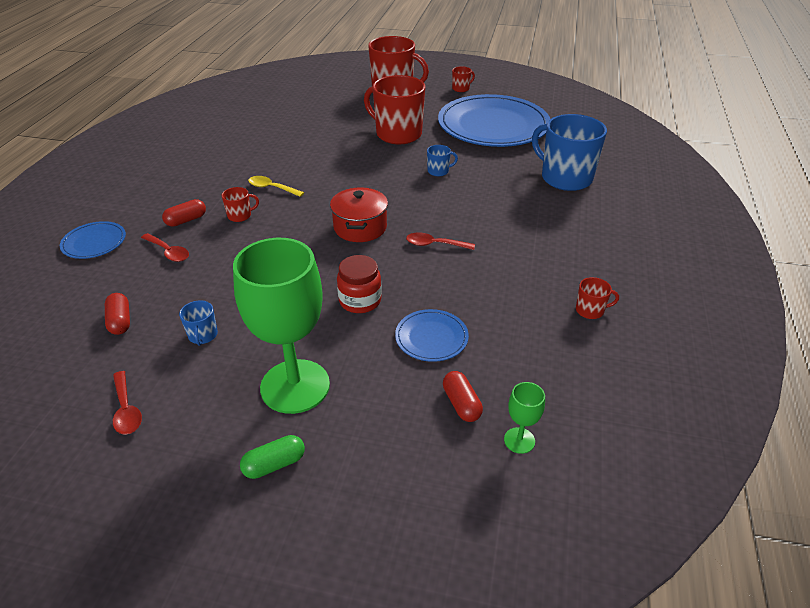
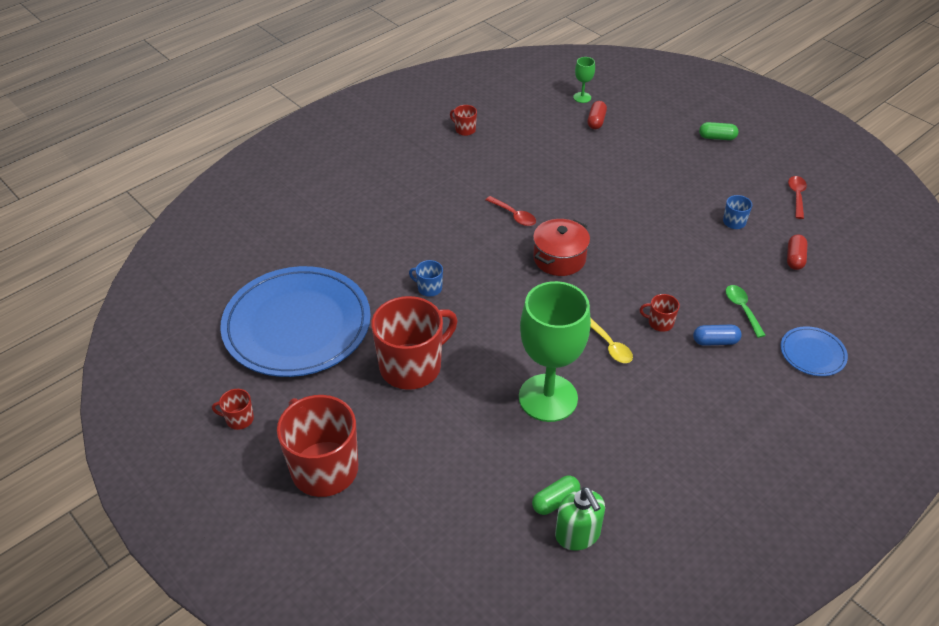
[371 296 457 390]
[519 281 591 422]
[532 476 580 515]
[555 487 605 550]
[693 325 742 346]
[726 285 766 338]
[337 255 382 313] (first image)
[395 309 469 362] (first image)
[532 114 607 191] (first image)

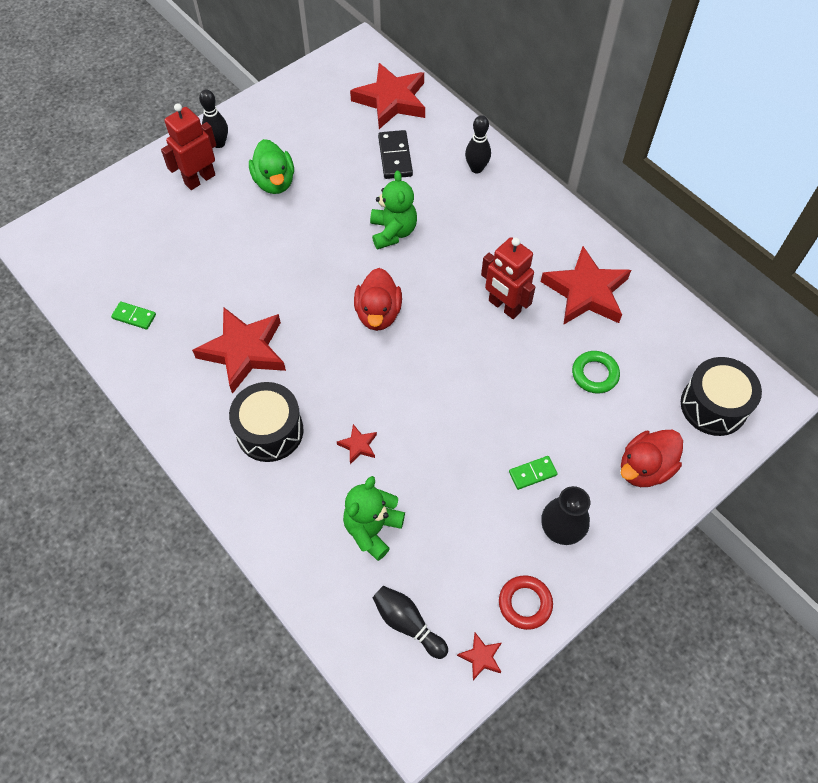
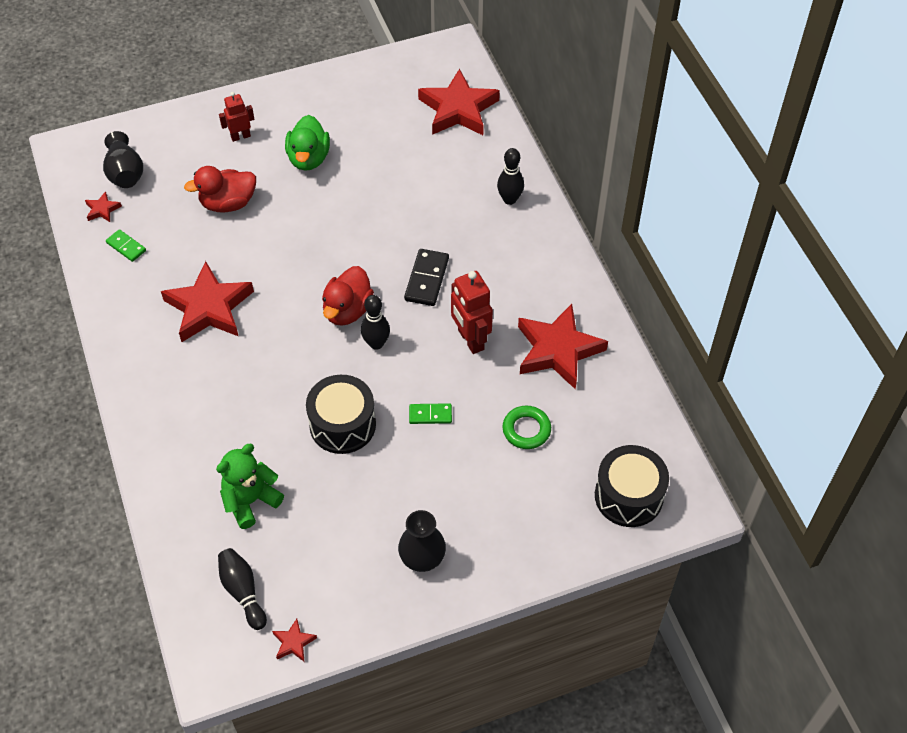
[85 191 122 222]
[103 131 143 188]
[184 166 256 212]
[219 92 254 142]
[306 375 376 454]
[361 295 390 350]
[404 249 449 306]
[409 403 452 424]
[370 171 417 250] (first image)
[499 575 553 630] (first image)

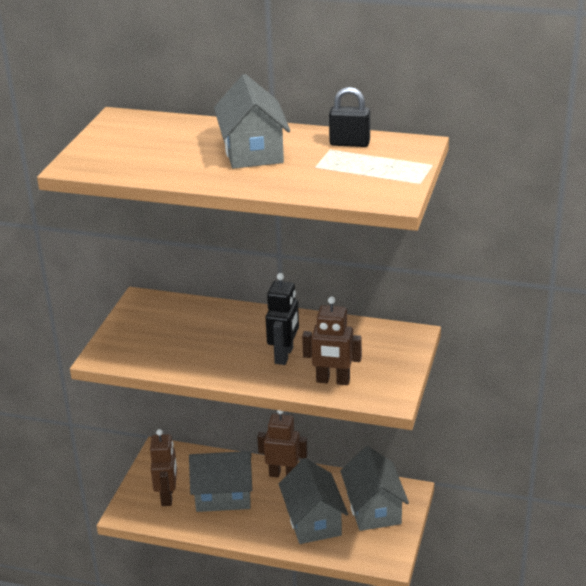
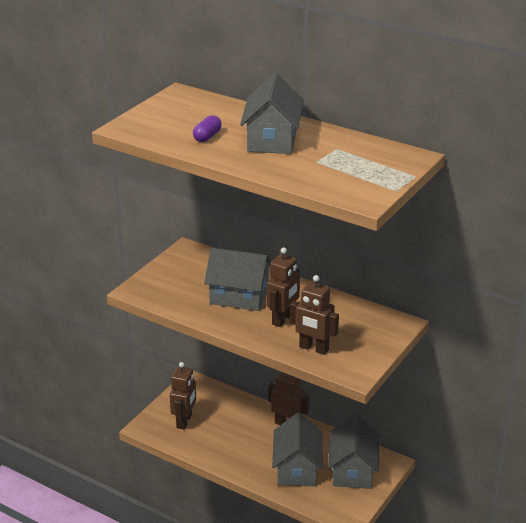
[193 115 221 142]
[204 248 272 311]
[266 247 300 327]
[329 87 370 147] (first image)

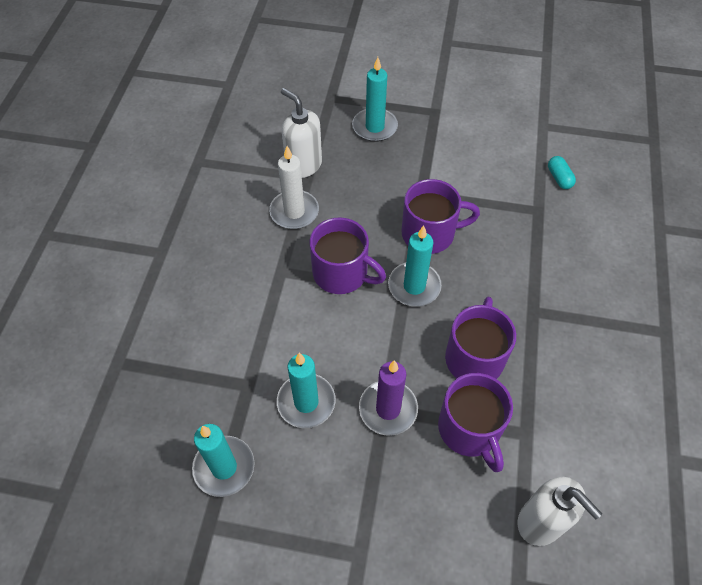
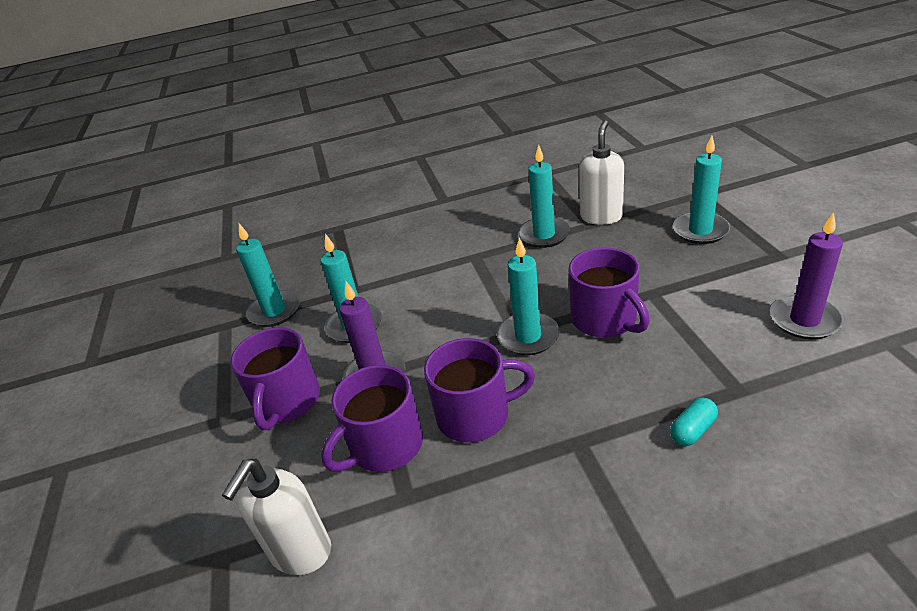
[231 327 320 430]
[518 144 570 248]
[670 397 718 446]
[770 212 844 339]

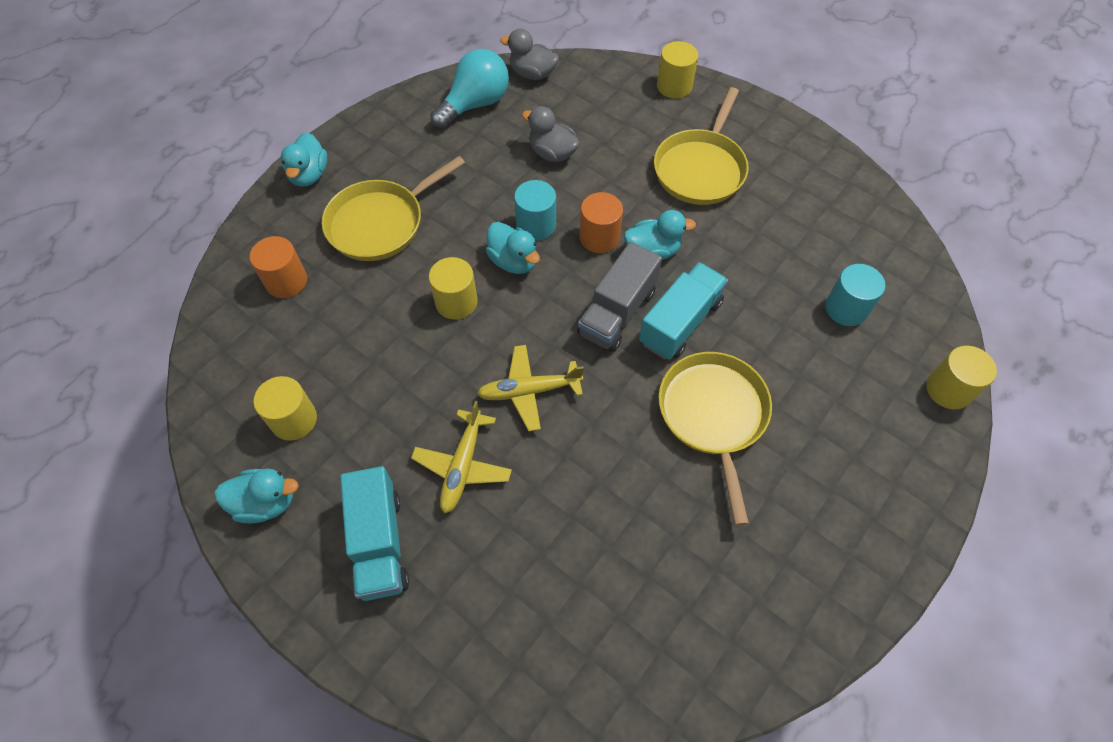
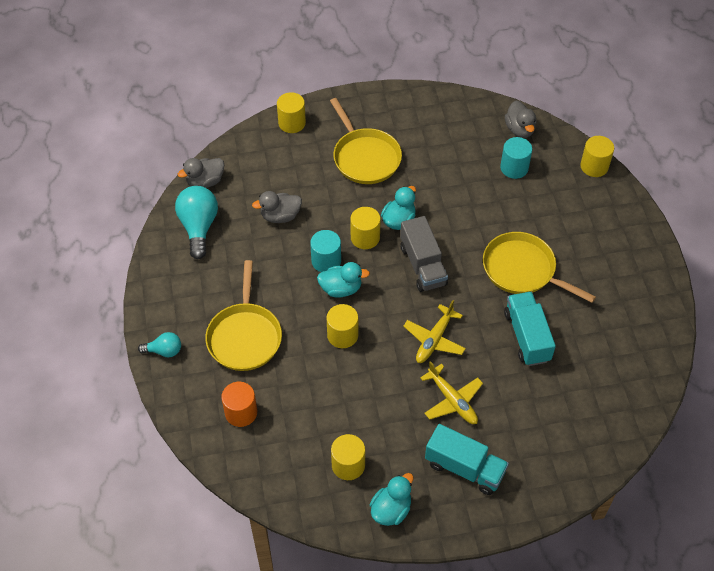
[138 332 181 357]
[350 207 381 249]
[504 292 556 366]
[505 101 537 138]

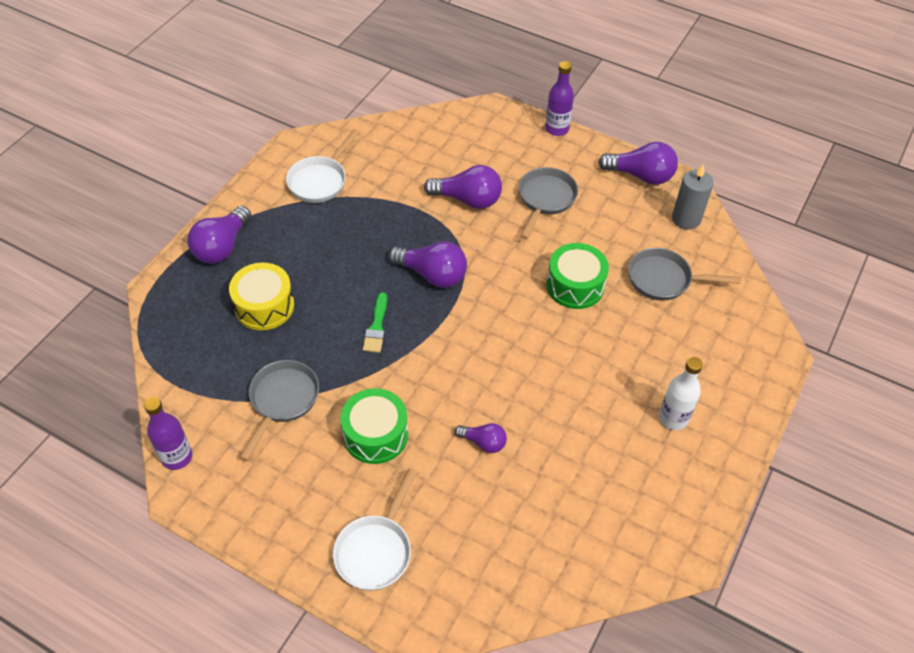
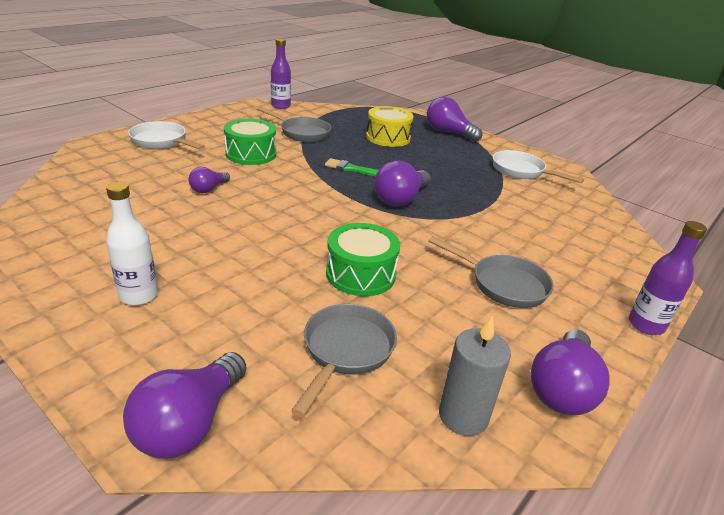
[123 352 247 458]

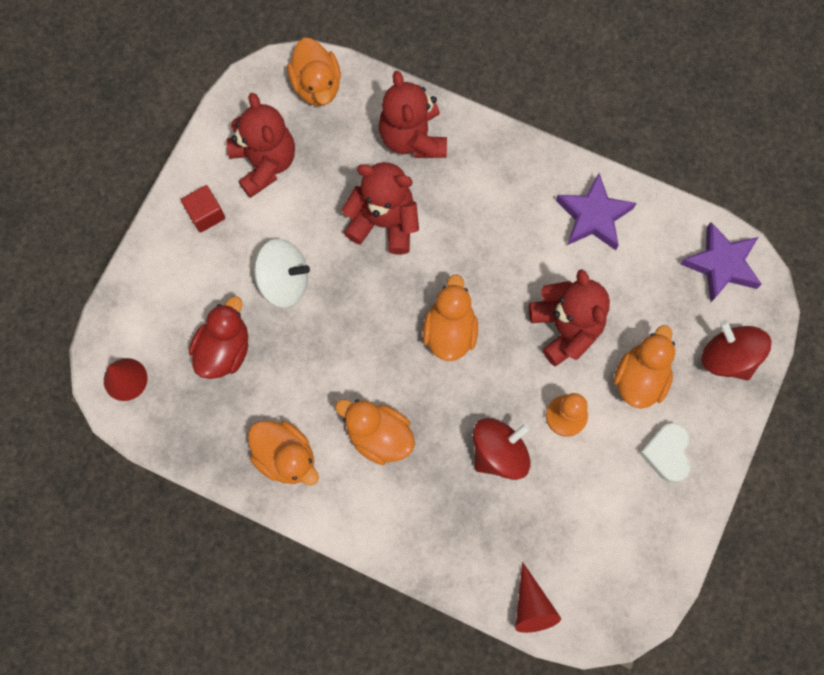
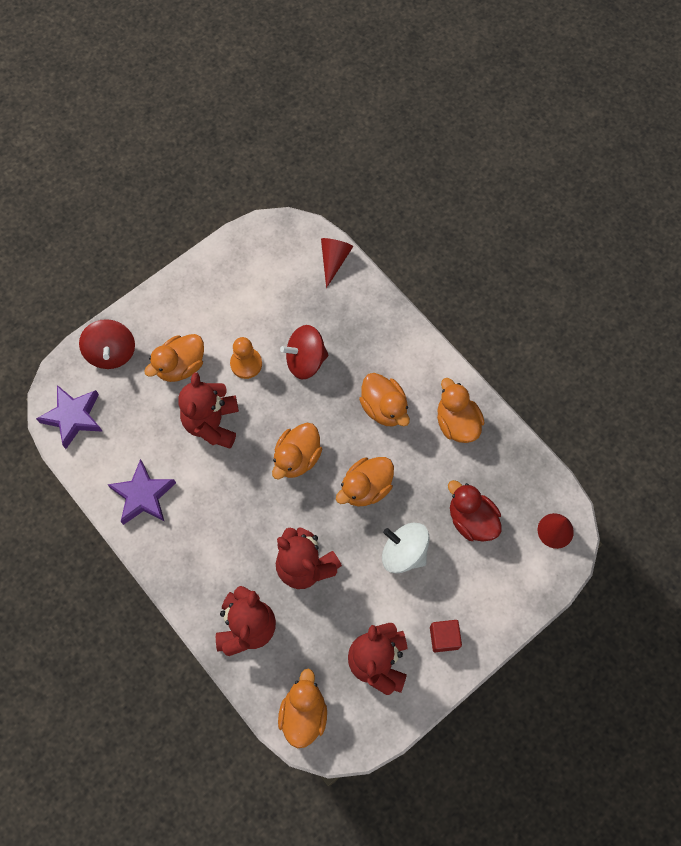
[336 457 394 507]
[448 480 502 541]
[639 423 691 483] (first image)

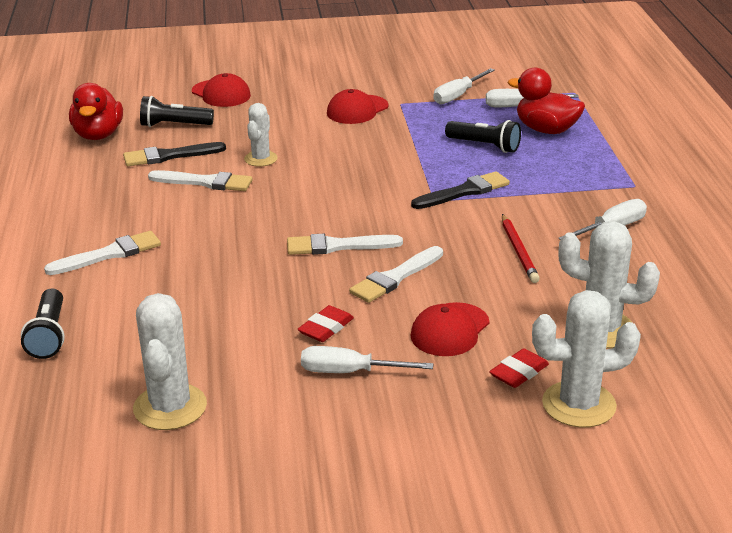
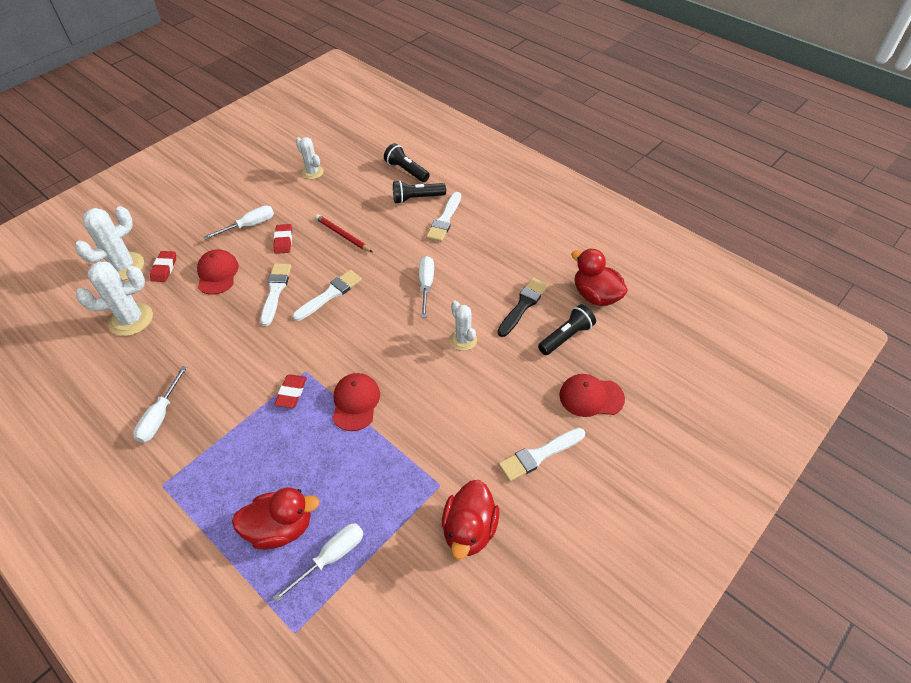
[274 374 307 408]
[296 137 324 179]
[315 214 372 252]
[333 373 380 431]
[393 180 446 204]
[419 256 434 318]
[442 480 500 559]
[498 428 585 482]

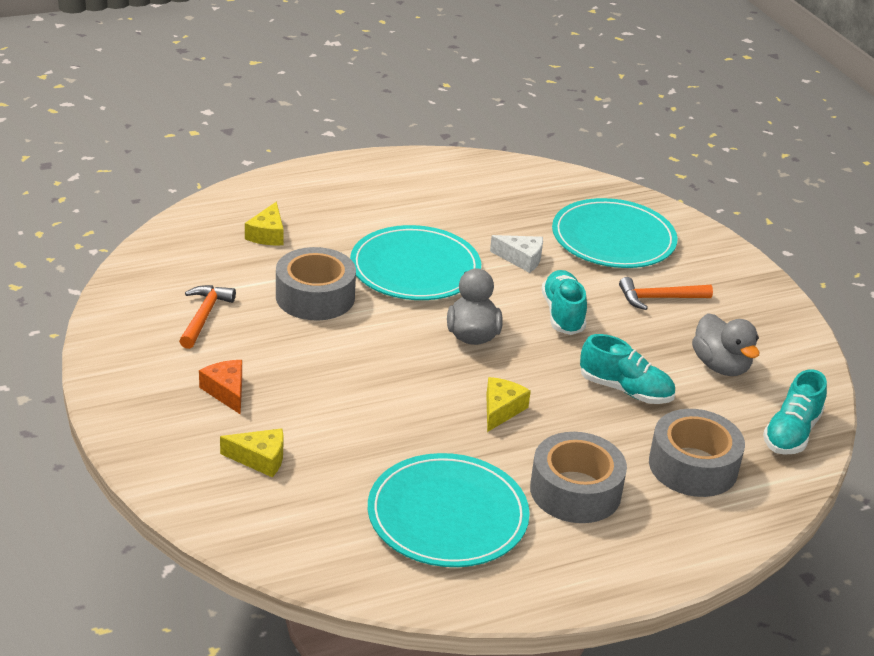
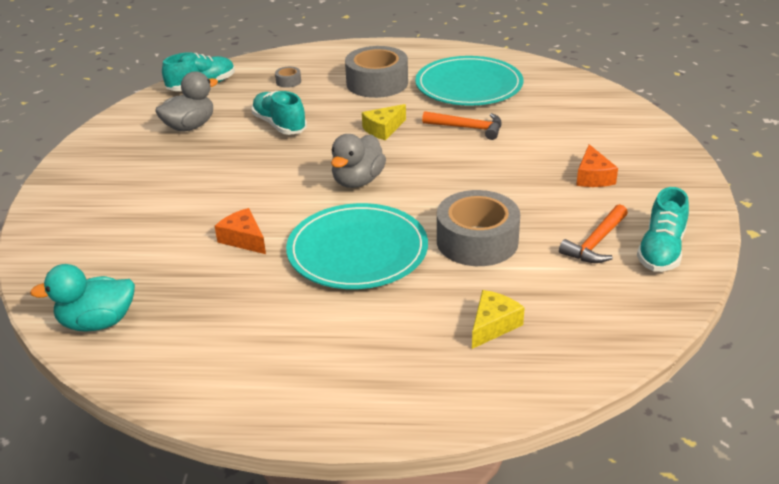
[30 264 135 332]
[155 71 218 132]
[215 208 266 254]
[275 67 301 88]
[422 111 502 140]
[637 187 689 272]
[220 428 283 477] (first image)
[552 198 678 268] (first image)

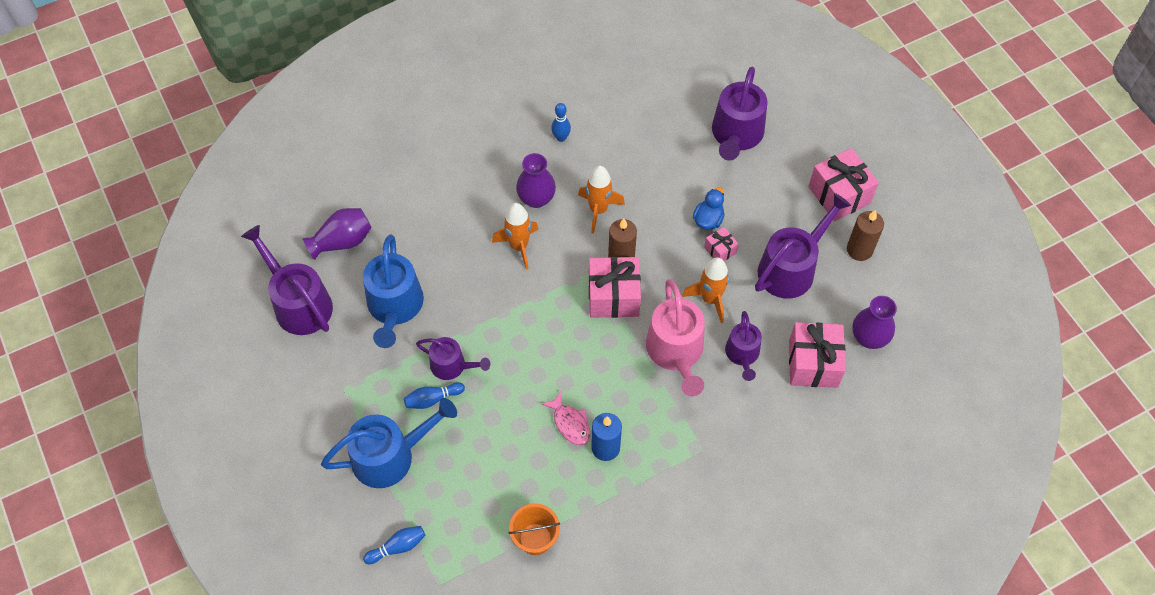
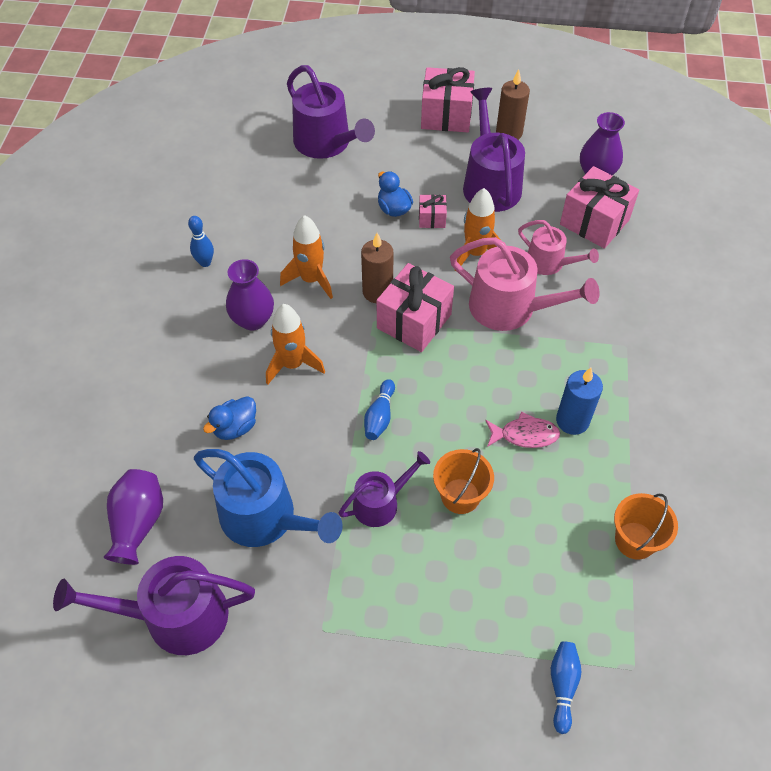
[203 396 256 440]
[364 379 395 440]
[433 448 494 514]
[518 220 599 275]
[321 398 457 488] (first image)

